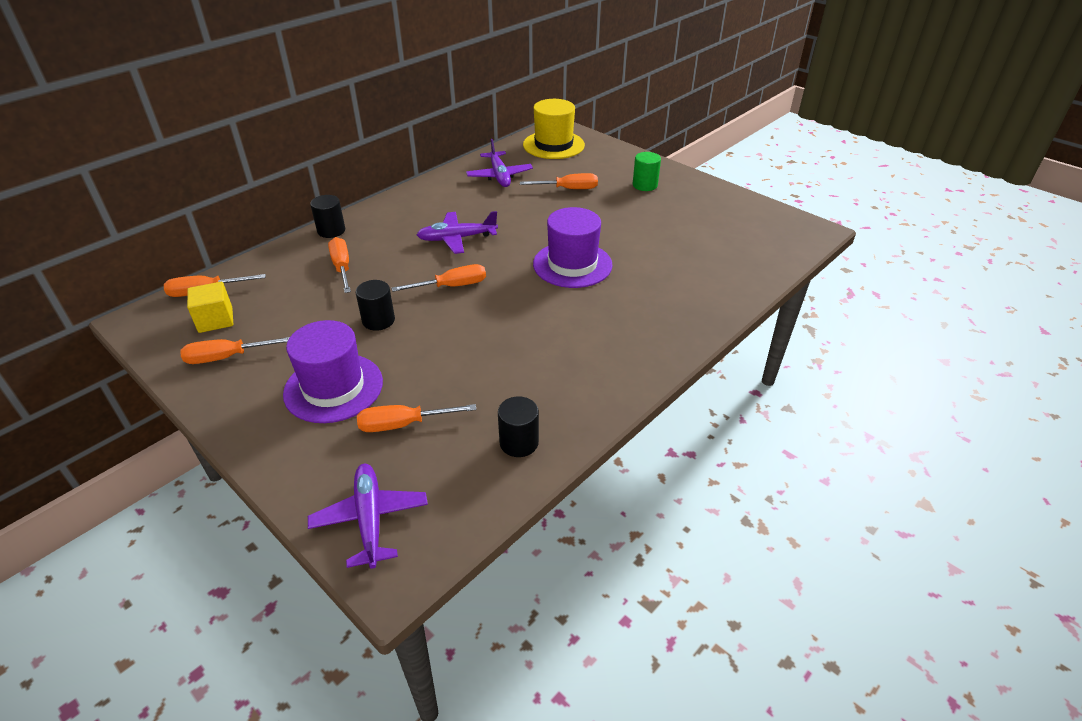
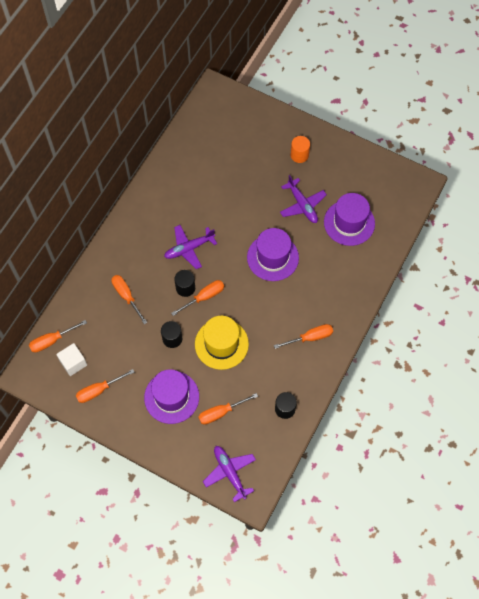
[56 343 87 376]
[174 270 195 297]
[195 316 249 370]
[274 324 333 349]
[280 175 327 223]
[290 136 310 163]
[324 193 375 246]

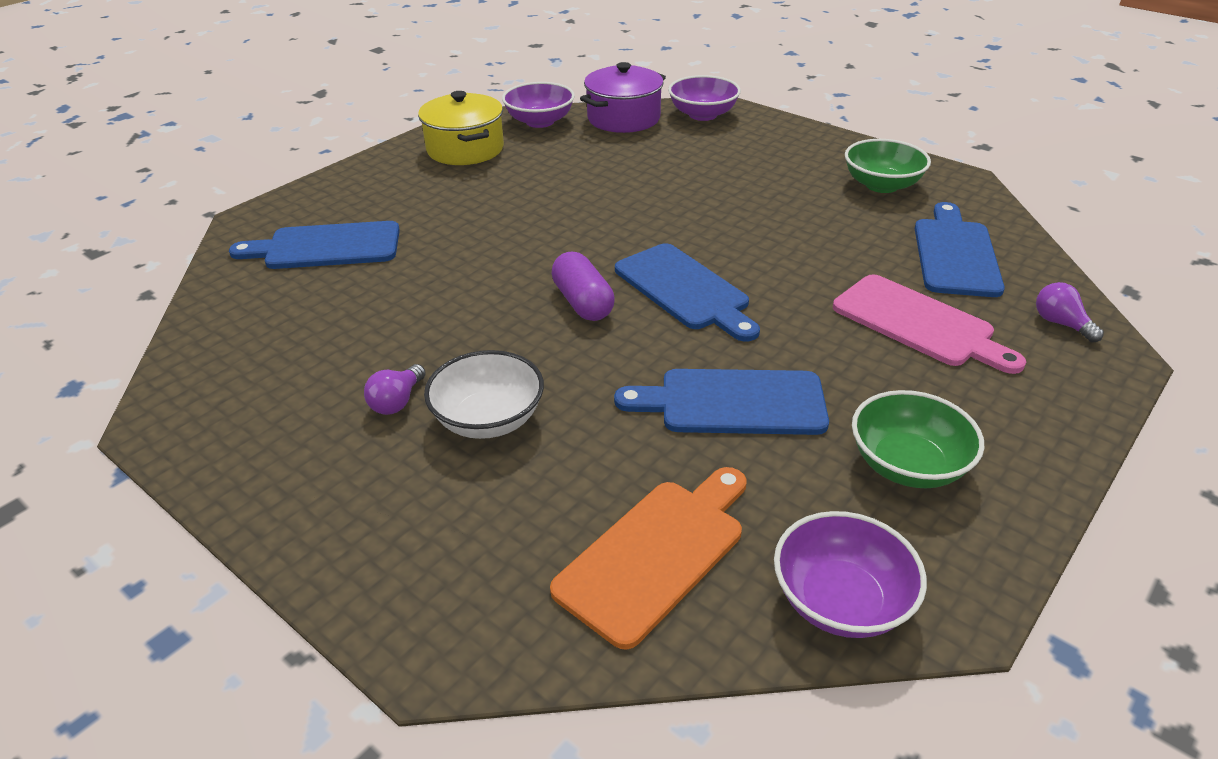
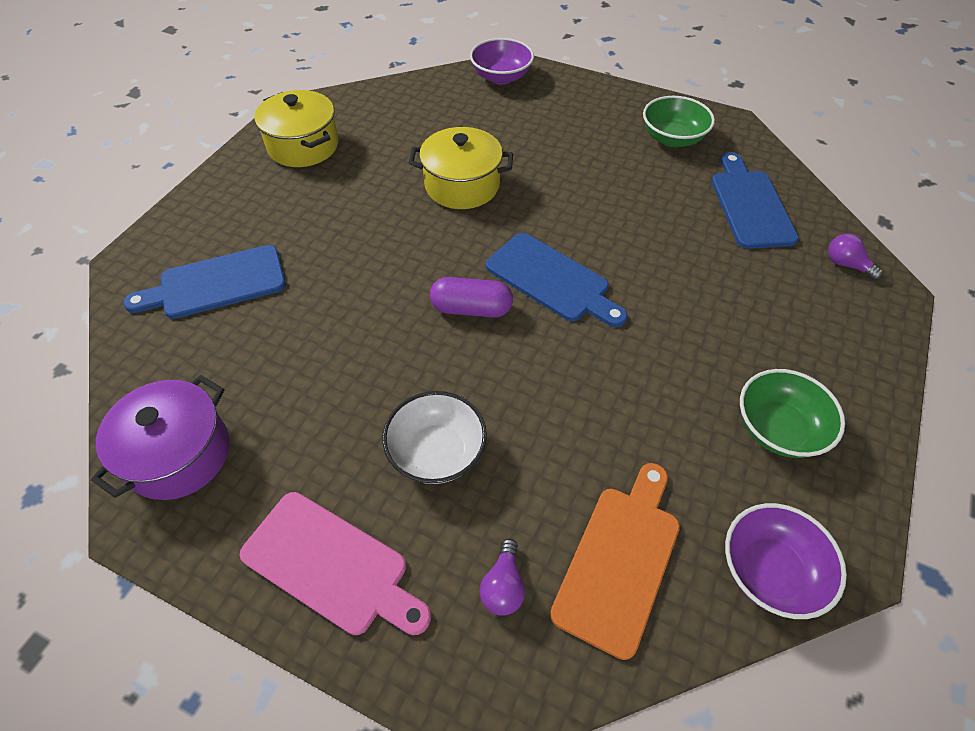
[91 375 230 500]
[240 492 431 635]
[409 127 513 209]
[430 277 513 318]
[480 538 525 616]
[502 82 575 128] (first image)
[614 369 829 435] (first image)

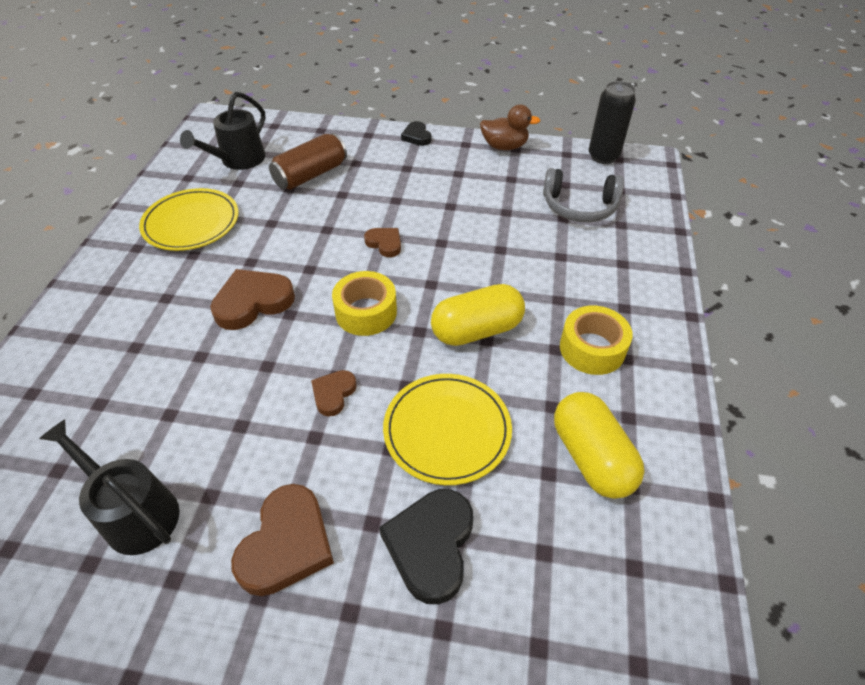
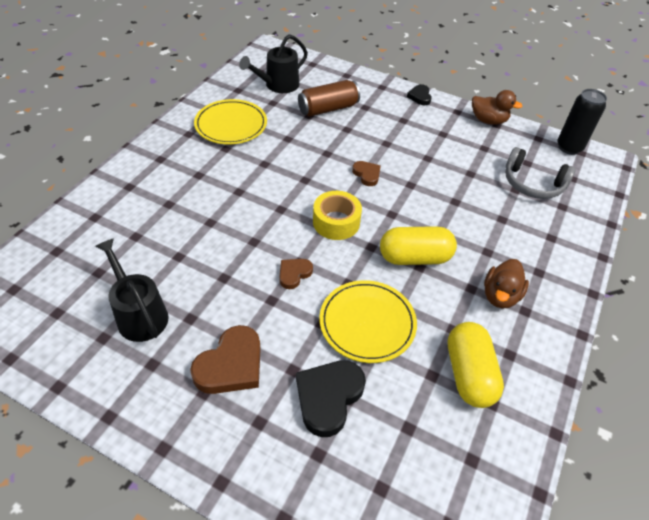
[484 259 529 309]
[210 269 295 330] (first image)

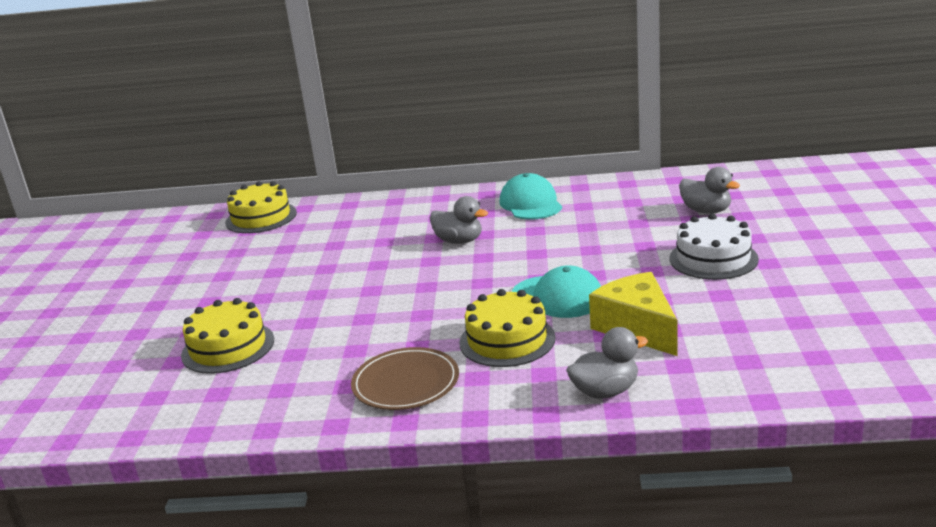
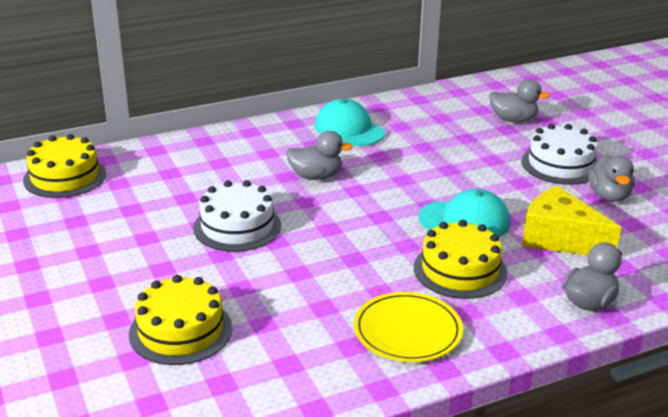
[193 180 281 252]
[354 292 463 362]
[588 155 635 202]

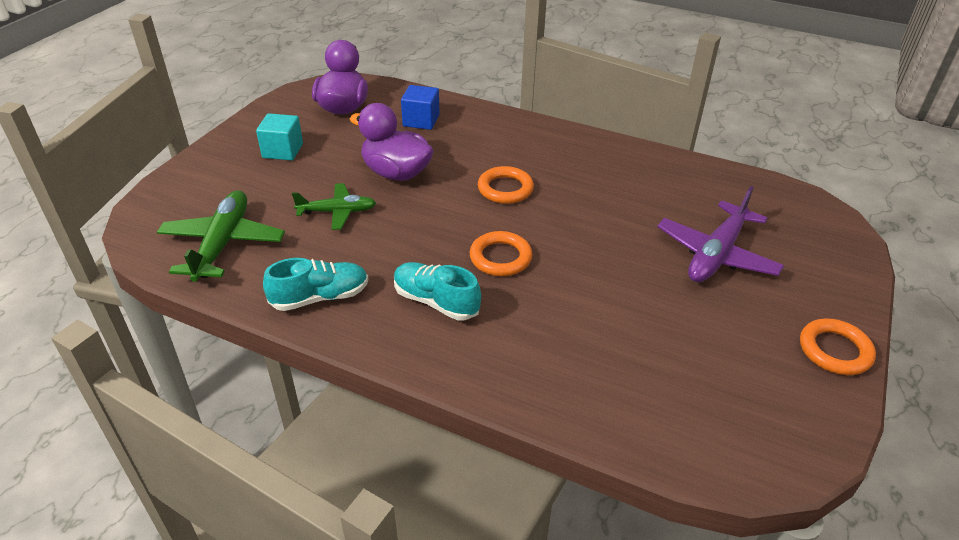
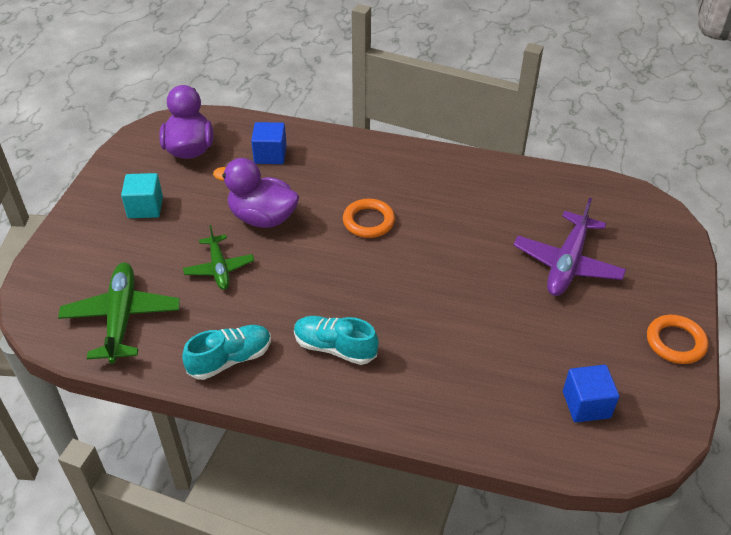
[183 225 254 290]
[563 365 619 423]
[470 231 532 276] (first image)

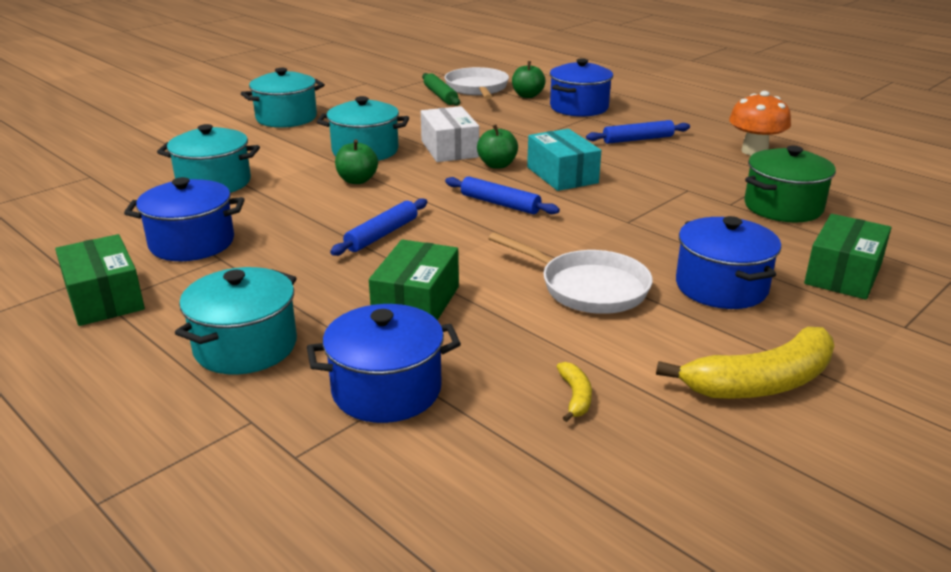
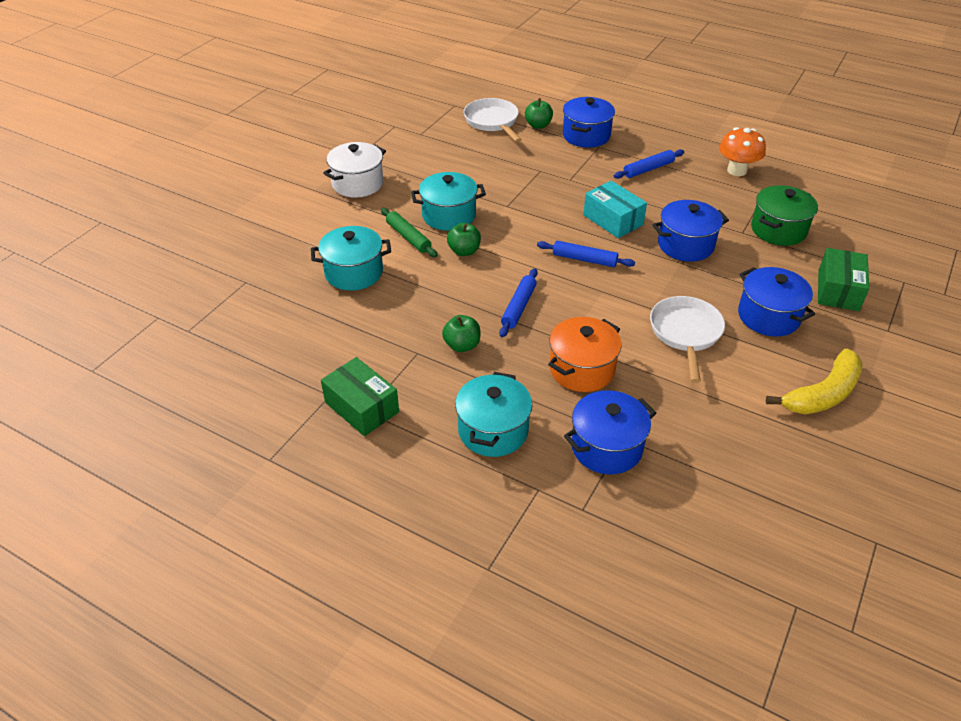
[323 142 386 198]
[381 208 438 257]
[442 315 480 352]
[548 317 622 392]
[650 296 725 383]
[652 200 729 262]
[421 106 479 162] (first image)
[556 362 592 422] (first image)

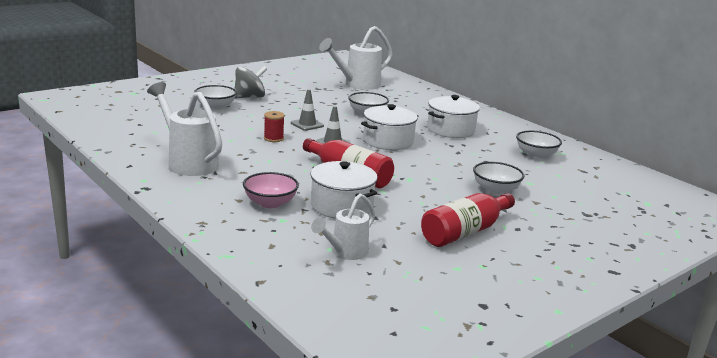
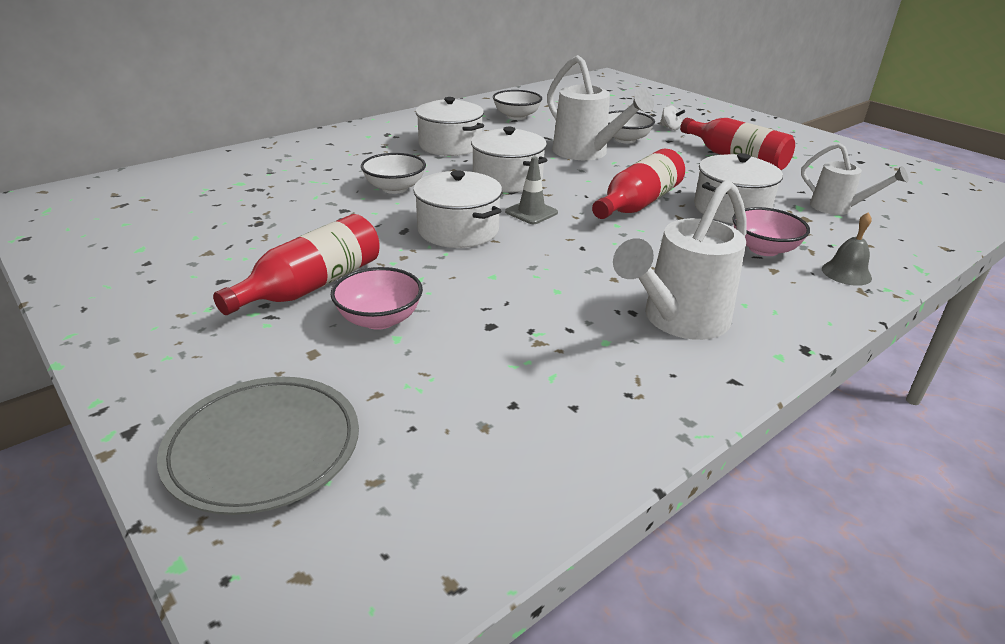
[157 377 359 515]
[213 214 380 315]
[331 267 423 330]
[413 170 502 248]
[547 55 654 160]
[660 105 685 130]
[822 212 872 286]
[264 111 285 142] (first image)

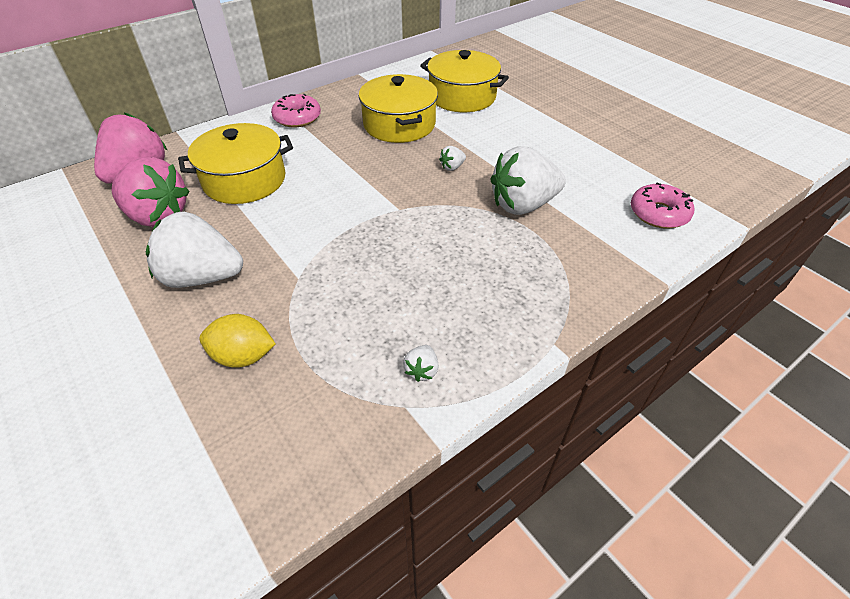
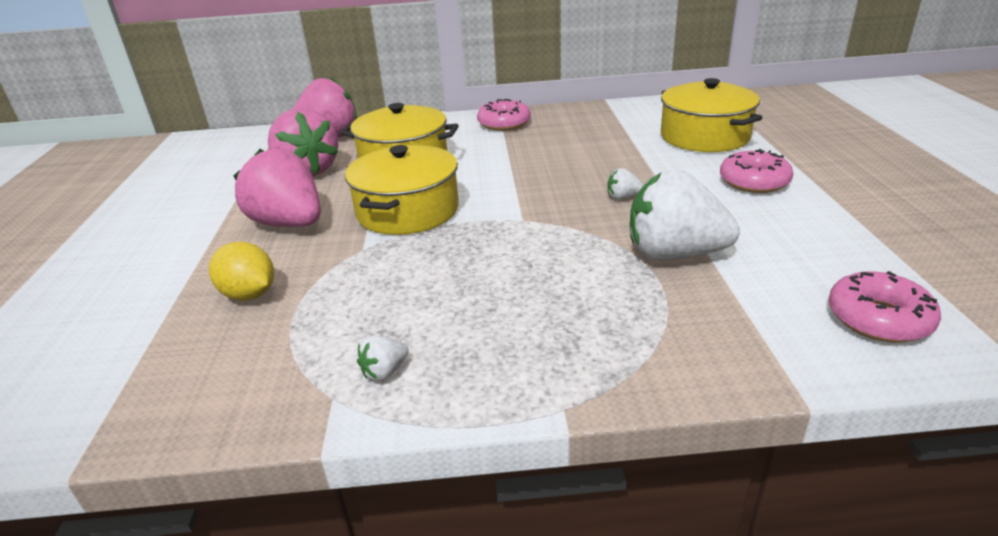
[233 149 321 227]
[345 145 459 235]
[720 149 794 193]

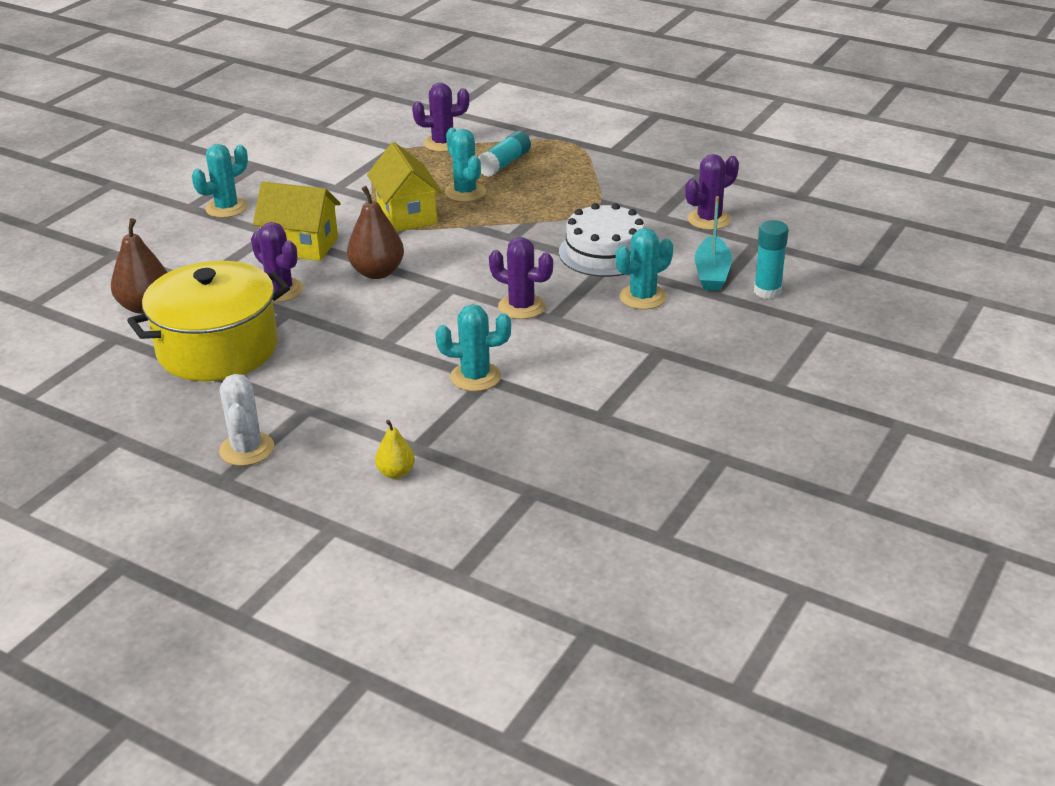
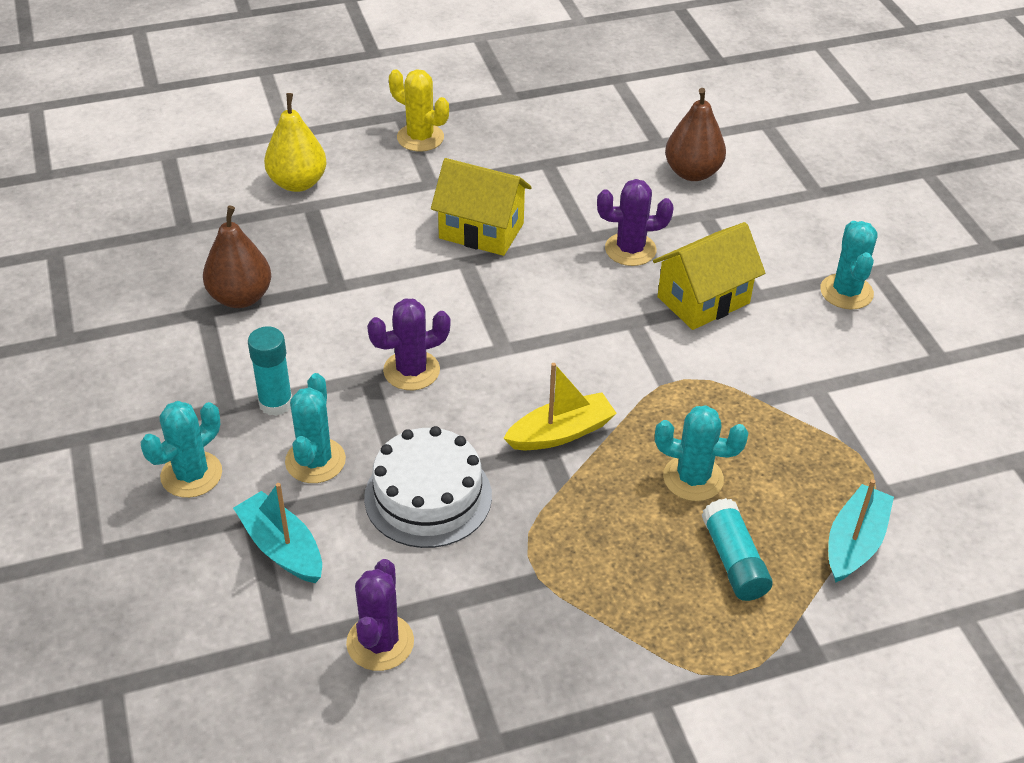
[141 401 222 498]
[203 206 271 308]
[248 326 292 416]
[264 93 327 192]
[389 69 449 152]
[431 158 532 256]
[503 363 617 450]
[828 479 894 583]
[127 261 290 381] (first image)

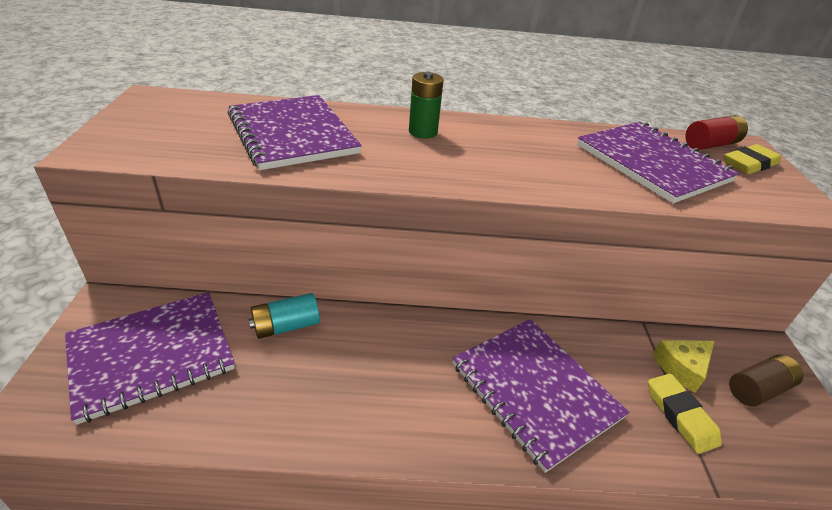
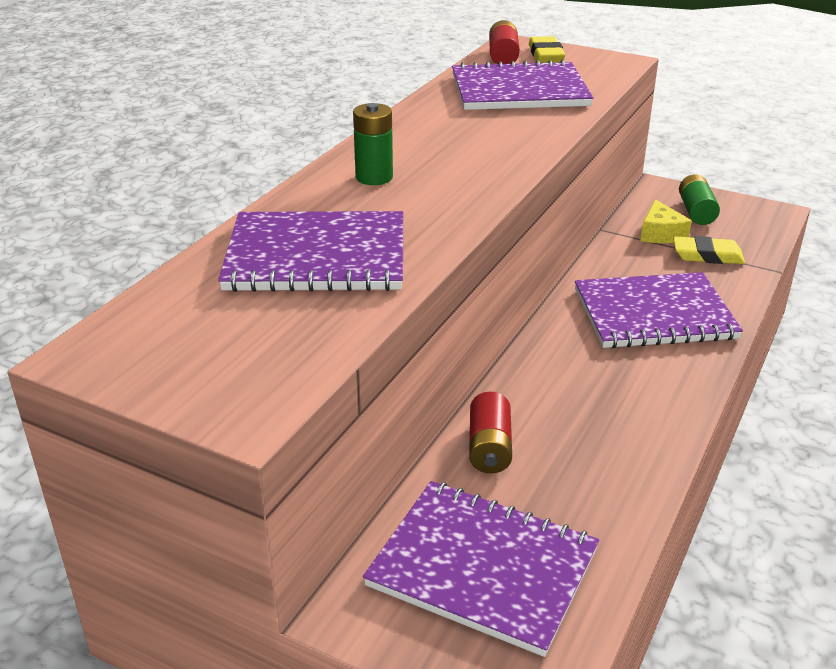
[363 481 599 657]
[469 392 512 473]
[679 174 720 225]

